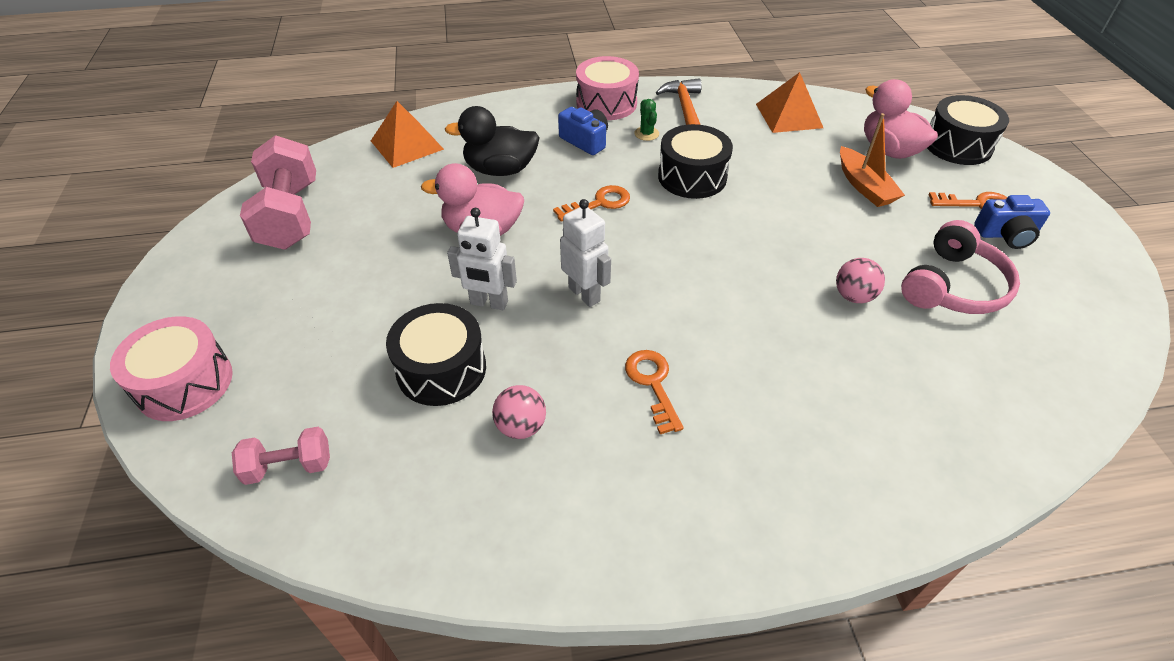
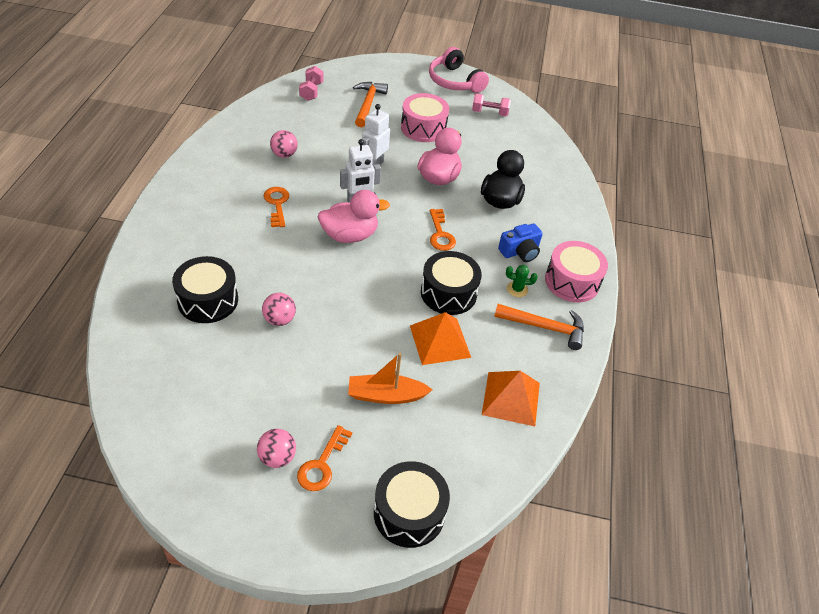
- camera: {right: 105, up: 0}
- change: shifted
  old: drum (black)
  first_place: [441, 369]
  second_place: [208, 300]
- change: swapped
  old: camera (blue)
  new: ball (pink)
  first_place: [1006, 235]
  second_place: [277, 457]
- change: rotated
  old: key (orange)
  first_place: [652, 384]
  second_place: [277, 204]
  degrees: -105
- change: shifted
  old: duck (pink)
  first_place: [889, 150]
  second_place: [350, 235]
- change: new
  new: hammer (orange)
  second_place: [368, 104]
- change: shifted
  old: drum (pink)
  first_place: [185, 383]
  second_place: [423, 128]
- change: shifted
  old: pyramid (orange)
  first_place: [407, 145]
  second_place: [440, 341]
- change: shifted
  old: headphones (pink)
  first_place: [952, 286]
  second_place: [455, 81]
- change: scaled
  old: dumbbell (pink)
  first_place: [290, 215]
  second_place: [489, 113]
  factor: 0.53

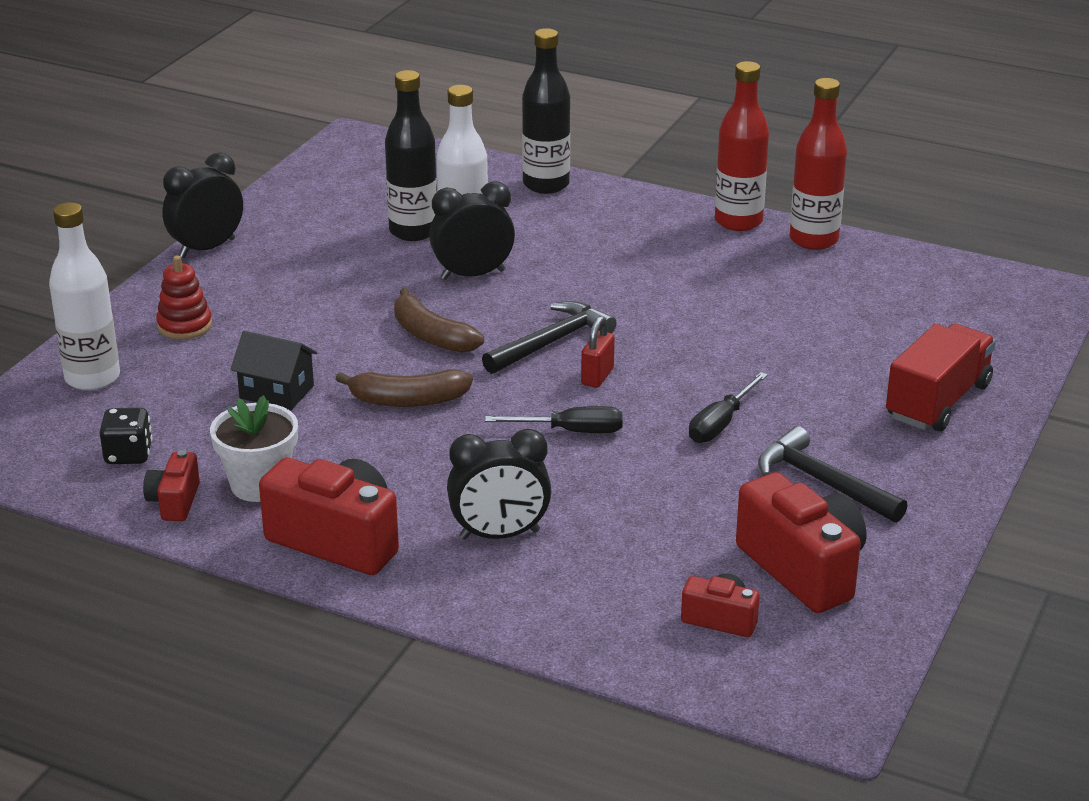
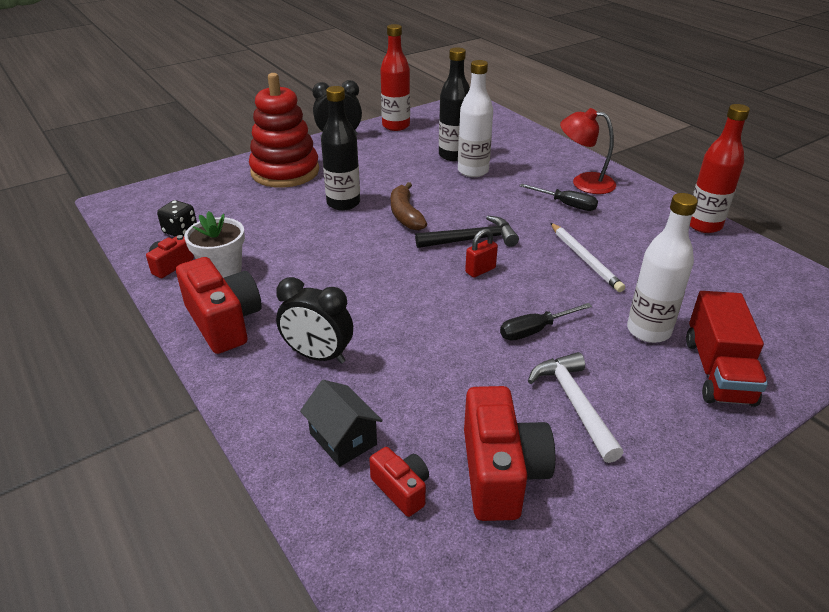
- camera: {right: 30, up: 5}
- change: scaled
  old: stacking toy (red)
  first_place: [184, 325]
  second_place: [285, 172]
  factor: 2.11
- change: shifted
  old: house (black)
  first_place: [276, 392]
  second_place: [343, 439]
- change: shifted
  old: bottle (black)
  first_place: [546, 184]
  second_place: [343, 203]
- change: shifted
  old: bottle (red)
  first_place: [738, 221]
  second_place: [396, 126]
- change: shifted
  old: screwdriver (black)
  first_place: [571, 431]
  second_place: [566, 204]
- change: repainted
  old: hammer (black)
  new: hammer (white)
  first_place: [823, 482]
  second_place: [574, 404]
- change: new
  new: pencil (white)
  second_place: [585, 259]
- change: new
  new: lamp (red)
  second_place: [584, 182]
- change: shifted
  old: bottle (white)
  first_place: [92, 378]
  second_place: [648, 331]
- change: rotated
  old: truck (red)
  first_place: [938, 401]
  second_place: [717, 371]
  degrees: 120
- change: gone
  old: banana (brown)
  first_place: [408, 400]
- change: gone
  old: clock (black)
  first_place: [473, 275]

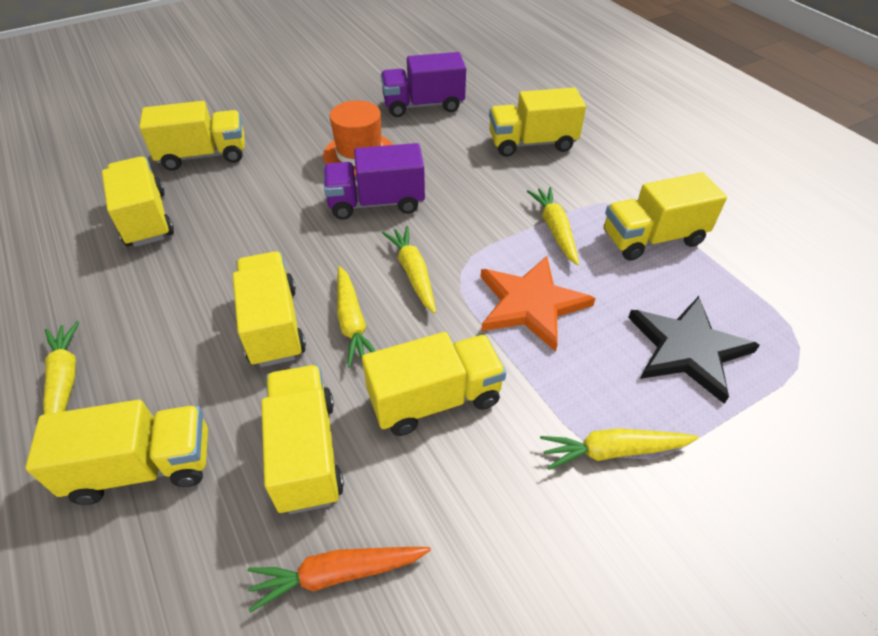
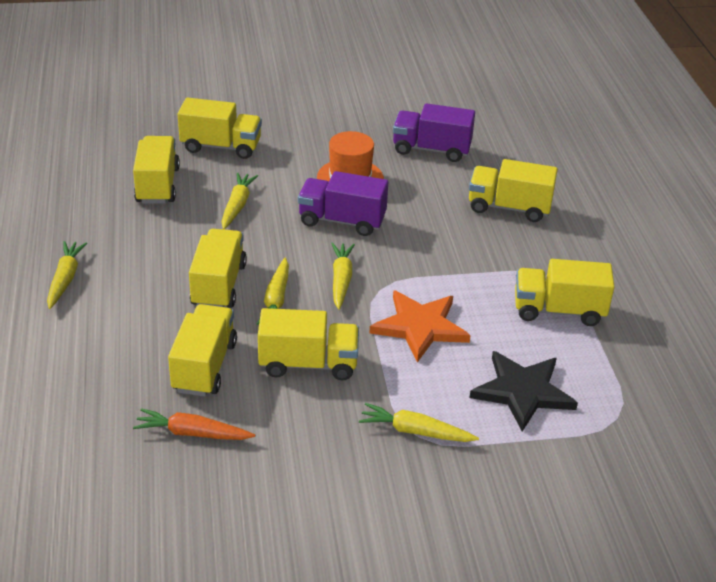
- camera: {right: 20, up: -10}
- change: shifted
  old: carrot (yellow)
  first_place: [555, 230]
  second_place: [237, 206]
- change: gone
  old: truck (yellow)
  first_place: [143, 467]

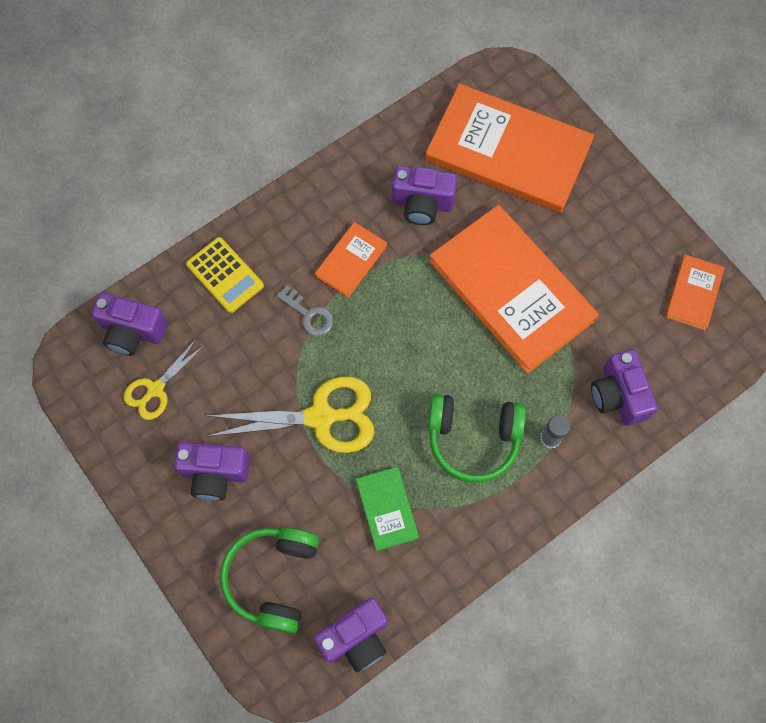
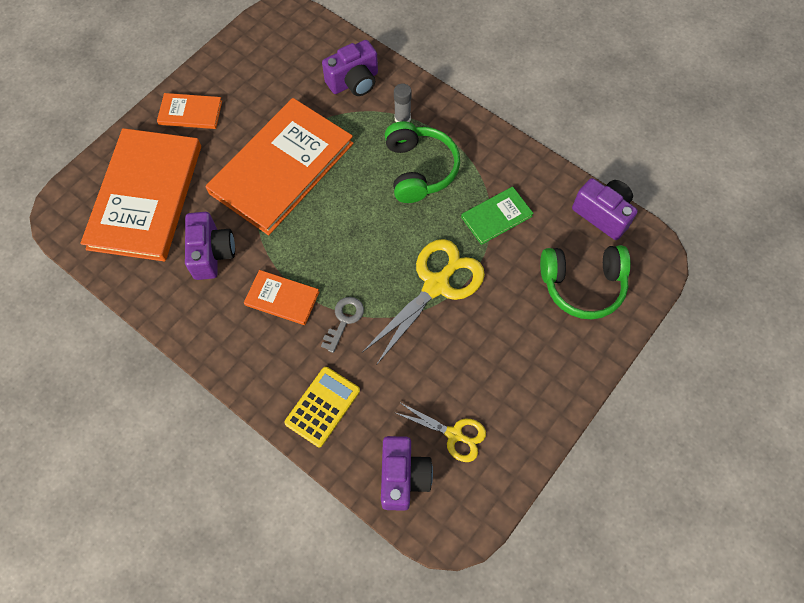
- camera: {right: -105, up: -5}
- change: shifted
  old: book (orange)
  first_place: [693, 293]
  second_place: [190, 112]
- change: rotated
  old: scissors (yellow)
  first_place: [321, 417]
  second_place: [436, 285]
  degrees: 60
- change: gone
  old: camera (purple)
  first_place: [215, 473]

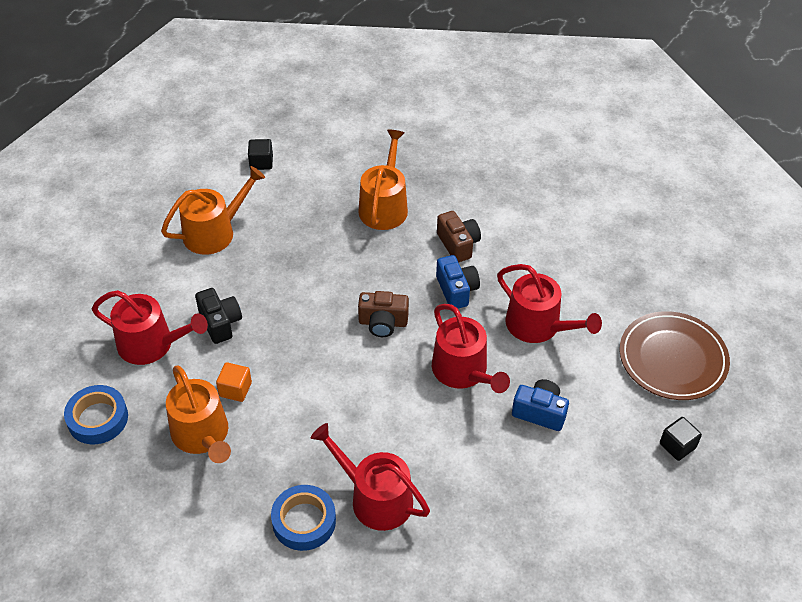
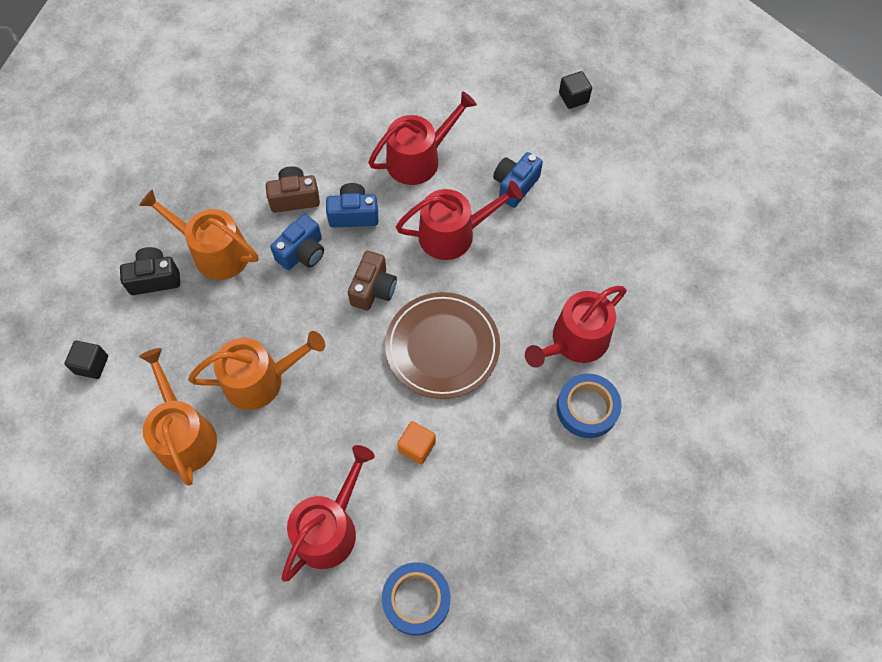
- camera: {right: -75, up: 15}
- change: shifted
  old: camera (black)
  first_place: [220, 323]
  second_place: [155, 278]
- change: shifted
  old: watering can (orange)
  first_place: [202, 435]
  second_place: [261, 379]
- change: new
  new: camera (blue)
  second_place: [302, 252]
- change: shifted
  old: plate (brown)
  first_place: [672, 359]
  second_place: [442, 347]

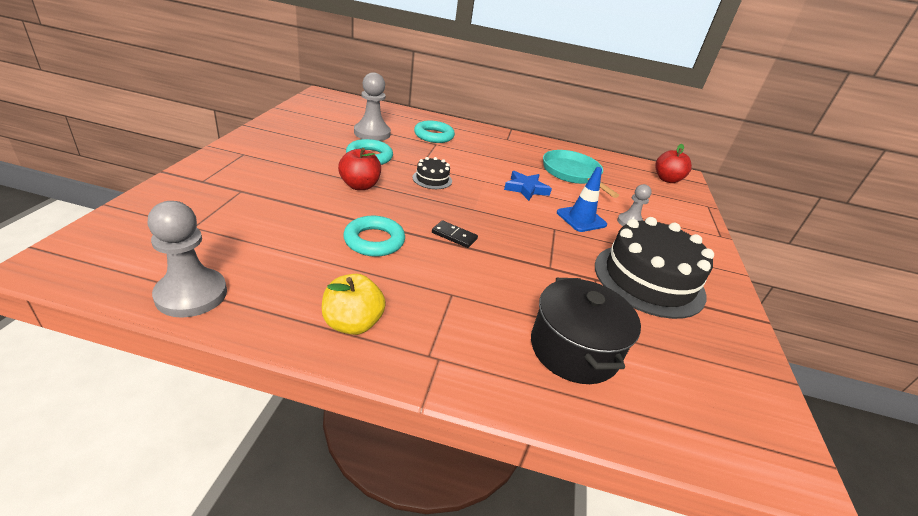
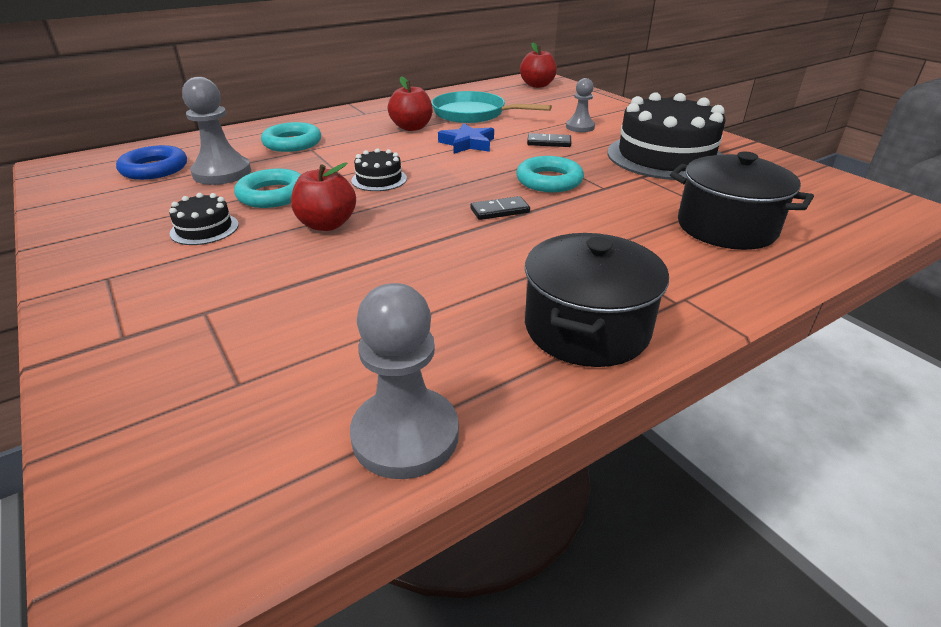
- camera: {right: -40, up: 0}
- change: new
  new: ring (blue)
  second_place: [154, 169]
- change: new
  new: cake (black)
  second_place: [204, 229]
- change: new
  new: apple (red)
  second_place: [411, 127]
- change: shifted
  old: ring (turquoise)
  first_place: [374, 241]
  second_place: [549, 180]
- change: swapped
  old: apple (yellow)
  new: pot (black)
  first_place: [352, 323]
  second_place: [586, 328]
- change: swapped
  old: traffic cone (blue)
  new: domino (black)
  first_place: [581, 219]
  second_place: [549, 142]

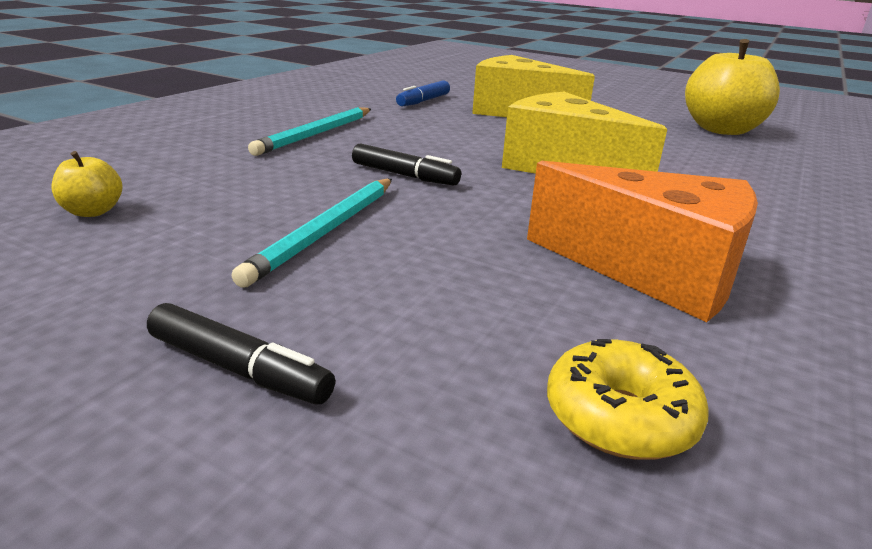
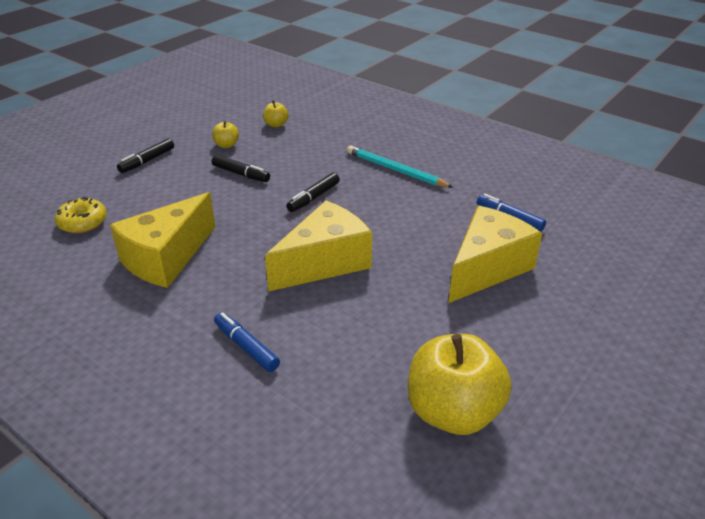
- camera: {right: 100, up: 10}
- change: repainted
  old: cheese (orange)
  new: cheese (yellow)
  first_place: [653, 271]
  second_place: [166, 258]
- change: new
  new: apple (yellow)
  second_place: [226, 145]
- change: swapped
  old: pencil (turquoise)
  new: marker (black)
  first_place: [326, 231]
  second_place: [241, 174]
- change: new
  new: marker (blue)
  second_place: [246, 347]

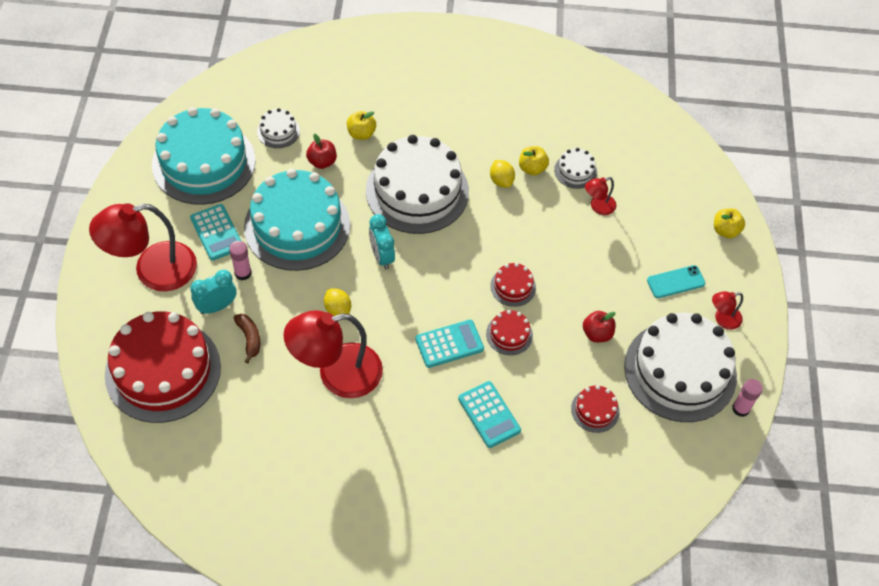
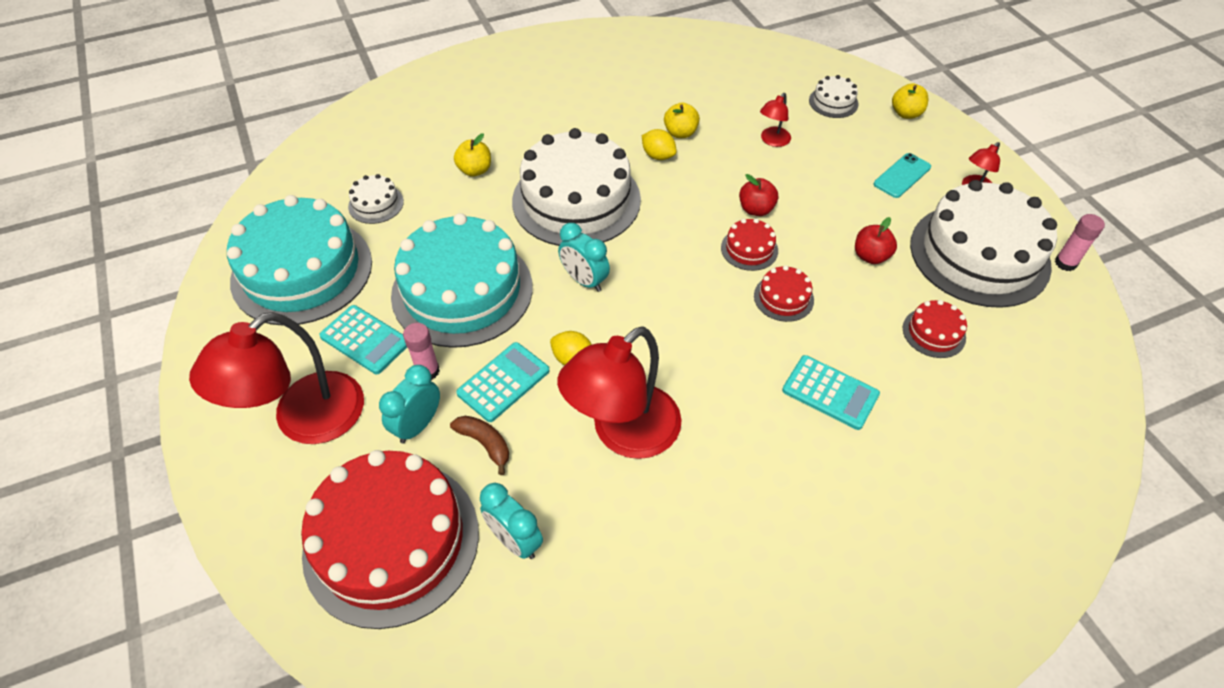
- camera: {right: -25, up: -5}
- change: shifted
  old: calculator (turquoise)
  first_place: [449, 344]
  second_place: [503, 382]
- change: new
  new: clock (turquoise)
  second_place: [515, 540]
- change: shifted
  old: apple (red)
  first_place: [322, 162]
  second_place: [756, 209]
- change: shifted
  old: cake (white)
  first_place: [575, 171]
  second_place: [833, 102]

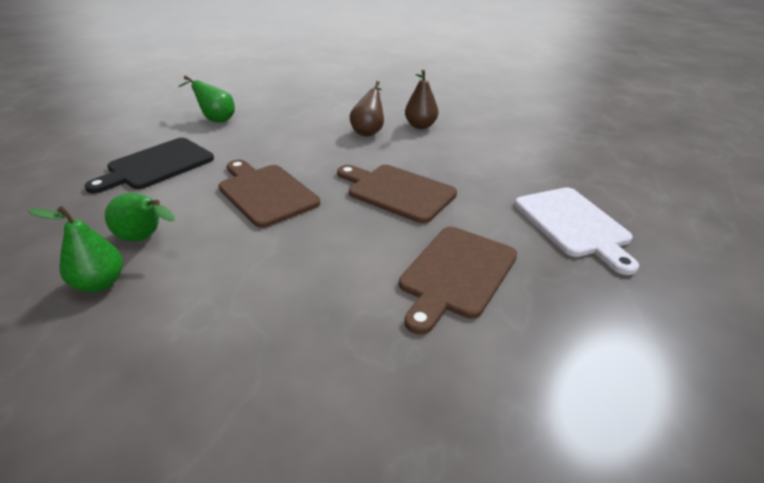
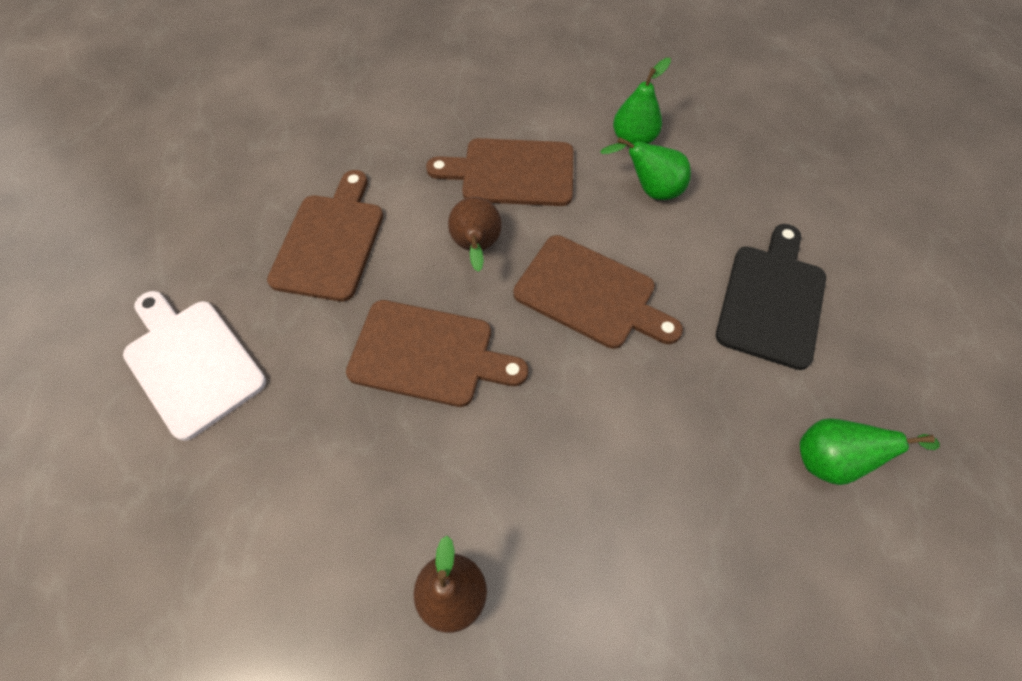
- camera: {right: 160, up: 25}
- change: new
  new: cutting board (brown)
  second_place: [511, 173]
- change: shifted
  old: pear (brown)
  first_place: [368, 131]
  second_place: [476, 248]

